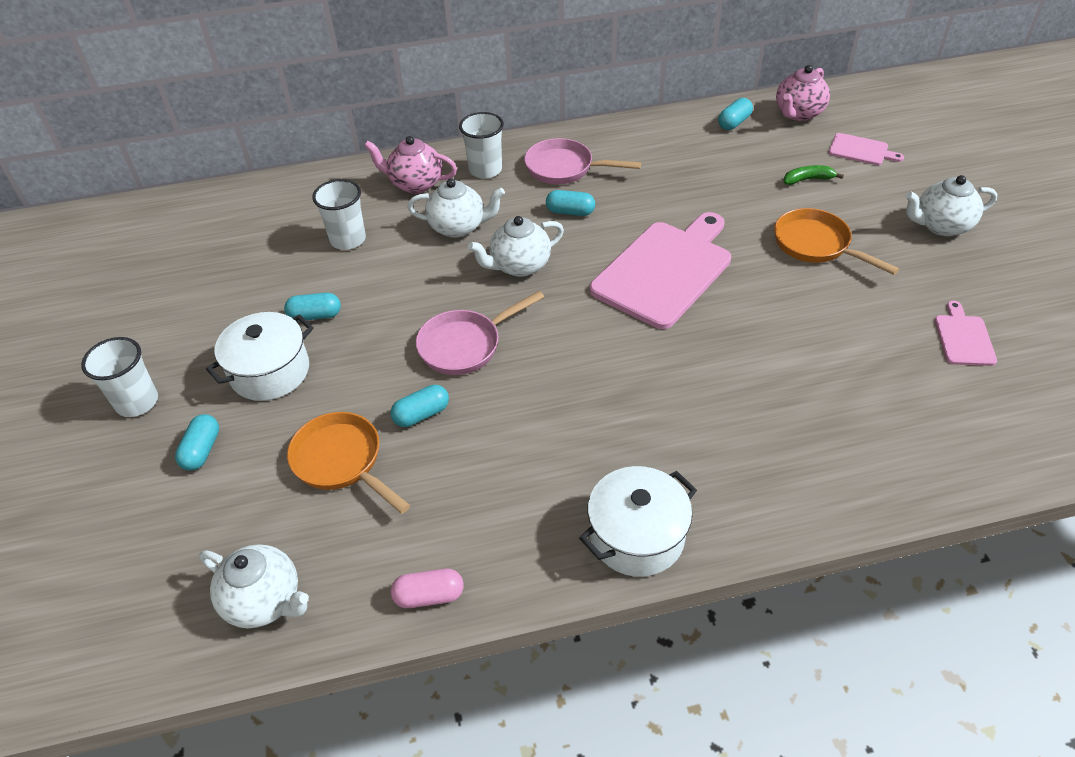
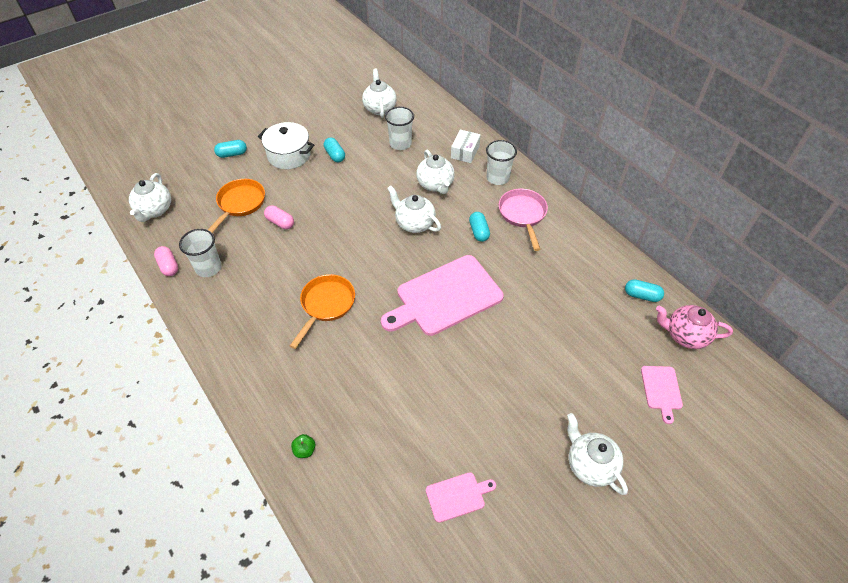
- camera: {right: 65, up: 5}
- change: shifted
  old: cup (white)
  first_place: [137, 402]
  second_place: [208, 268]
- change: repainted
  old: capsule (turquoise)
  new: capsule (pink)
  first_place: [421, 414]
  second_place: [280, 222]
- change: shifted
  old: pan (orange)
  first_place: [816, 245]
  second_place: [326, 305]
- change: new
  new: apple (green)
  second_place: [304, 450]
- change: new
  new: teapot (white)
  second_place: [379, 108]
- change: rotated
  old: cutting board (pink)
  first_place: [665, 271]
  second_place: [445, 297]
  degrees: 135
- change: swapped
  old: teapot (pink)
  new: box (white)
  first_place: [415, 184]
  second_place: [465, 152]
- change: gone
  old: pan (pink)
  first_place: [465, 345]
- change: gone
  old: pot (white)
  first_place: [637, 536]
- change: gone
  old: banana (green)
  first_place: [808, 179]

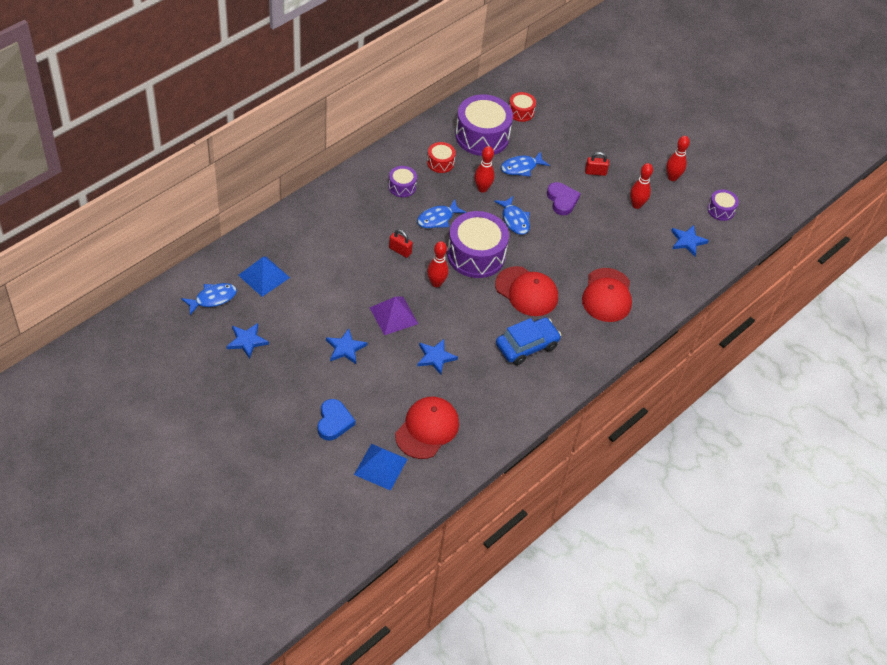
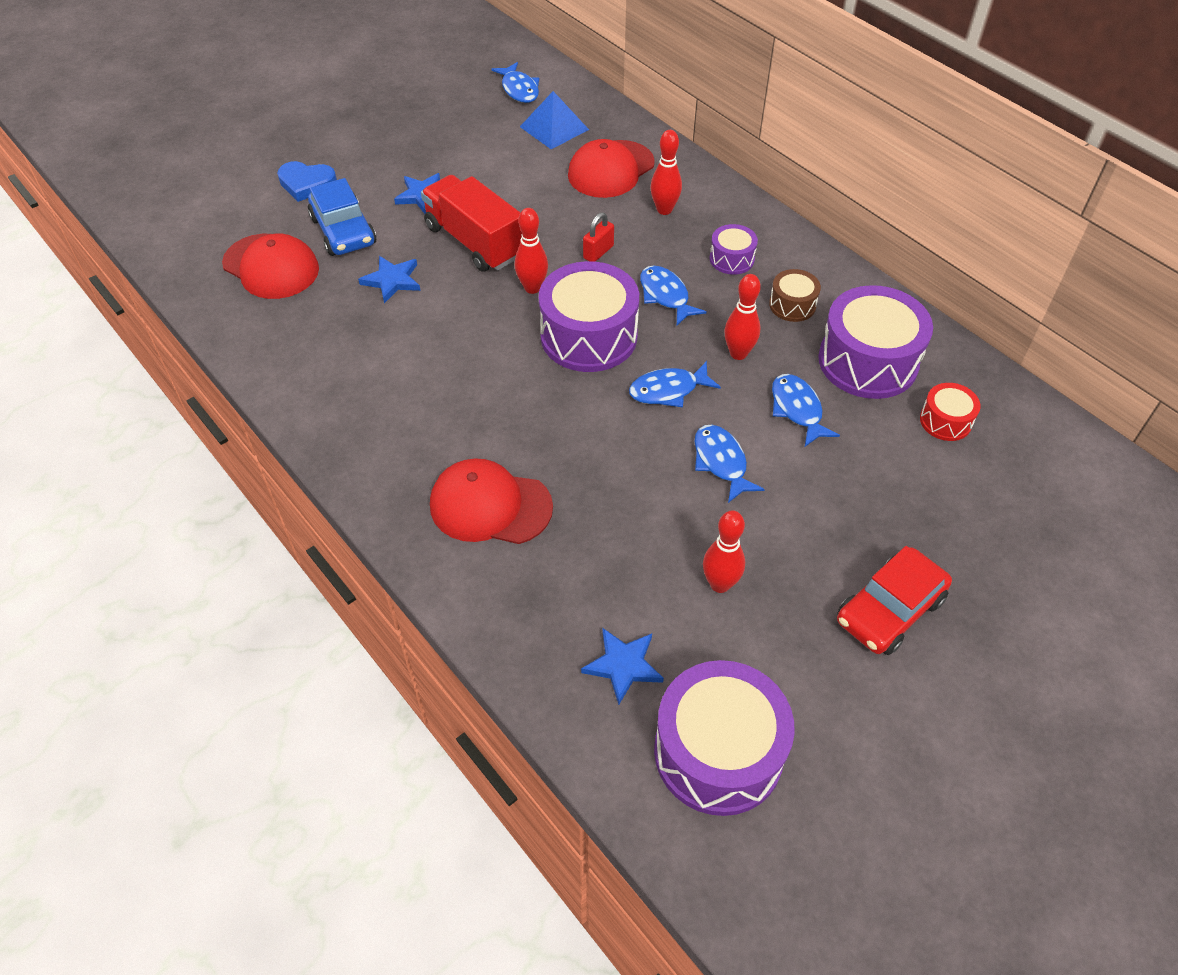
- camera: {right: 100, up: 0}
- change: shifted
  old: car (blue)
  first_place: [527, 346]
  second_place: [343, 231]
- change: swapped
  old: pyramid (purple)
  new: truck (red)
  first_place: [393, 315]
  second_place: [475, 241]
- change: shifted
  old: cap (red)
  first_place: [526, 291]
  second_place: [611, 169]
- change: shifted
  old: bowling pin (red)
  first_place: [672, 177]
  second_place: [664, 210]
- change: scaled
  old: drum (purple)
  first_place: [721, 210]
  second_place: [718, 752]
  factor: 2.02
- change: swapped
  old: heart (purple)
  new: fish (blue)
  first_place: [562, 200]
  second_place: [721, 462]
- change: repainted
  old: drum (red)
  new: drum (brown)
  first_place: [440, 162]
  second_place: [792, 305]
- change: new
  new: car (red)
  second_place: [889, 610]
- change: gone
  old: star (blue)
  first_place: [247, 341]
- change: gone
  old: pyramid (blue)
  first_place: [381, 466]
- change: gone
  old: padlock (red)
  first_place: [595, 172]

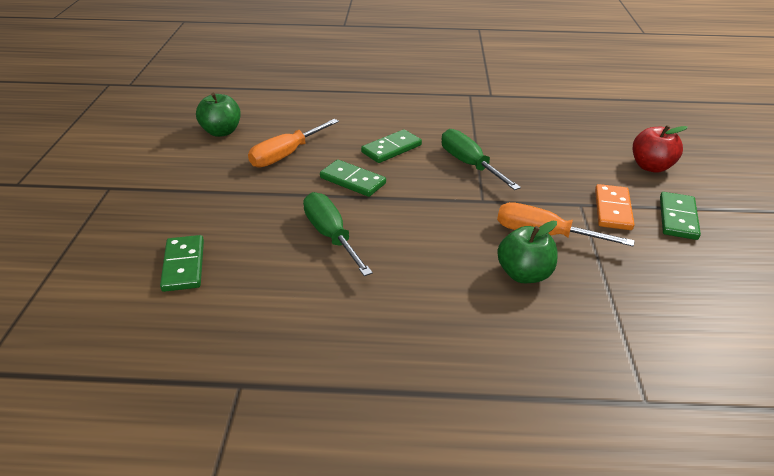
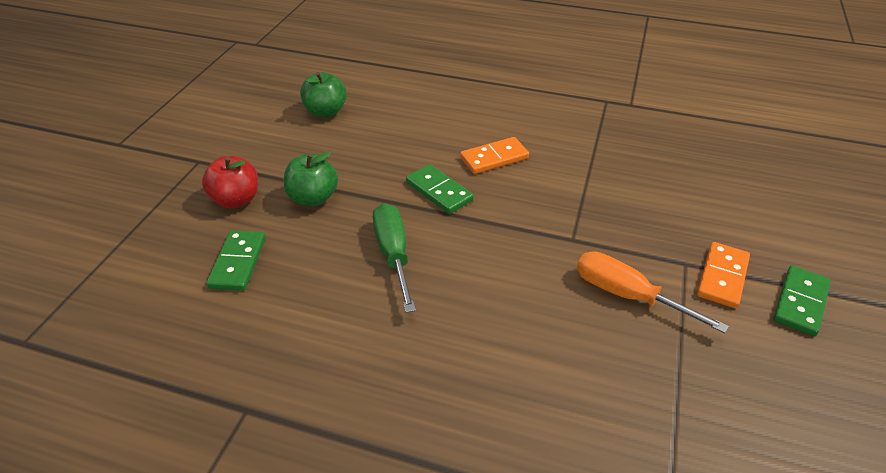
- camera: {right: 15, up: 5}
- change: shifted
  old: apple (red)
  first_place: [651, 167]
  second_place: [236, 200]
- change: shifted
  old: apple (green)
  first_place: [524, 274]
  second_place: [313, 198]
- change: repainted
  old: domino (green)
  new: domino (orange)
  first_place: [391, 149]
  second_place: [494, 158]
- change: gone
  old: screwdriver (orange)
  first_place: [286, 155]
- change: gone
  old: screwdriver (green)
  first_place: [469, 164]

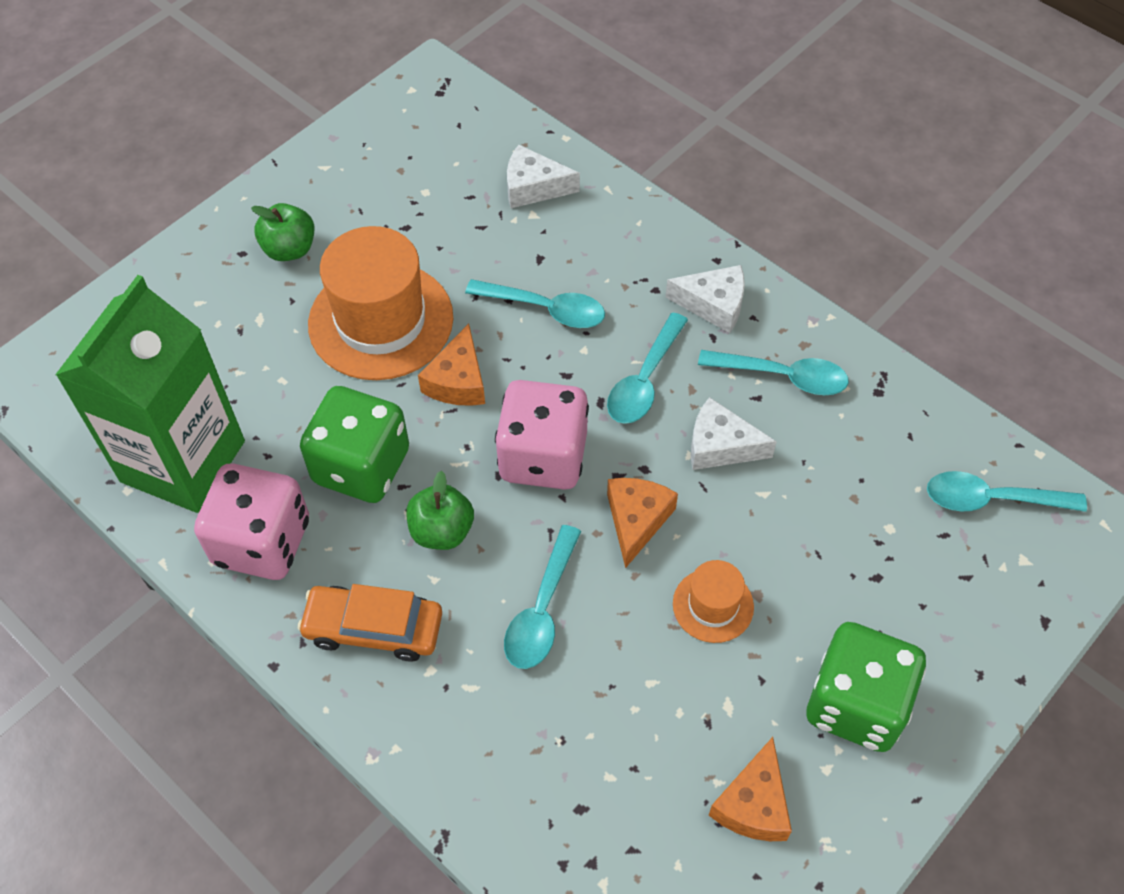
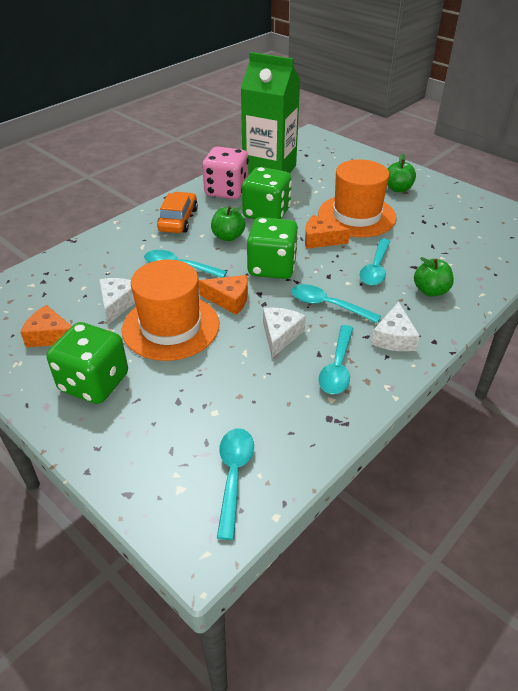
- camera: {right: 90, up: -15}
- change: shifted
  old: cheese (white)
  first_place: [533, 187]
  second_place: [118, 303]
- change: scaled
  old: hat (orange)
  first_place: [713, 605]
  second_place: [171, 326]
  factor: 2.04
- change: repainted
  old: dice (pink)
  new: dice (green)
  first_place: [543, 457]
  second_place: [272, 267]
- change: new
  new: apple (green)
  second_place: [430, 291]

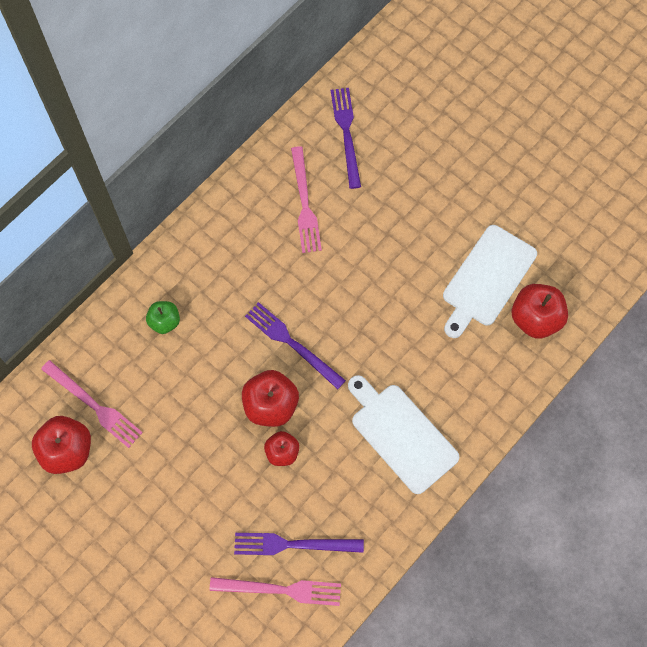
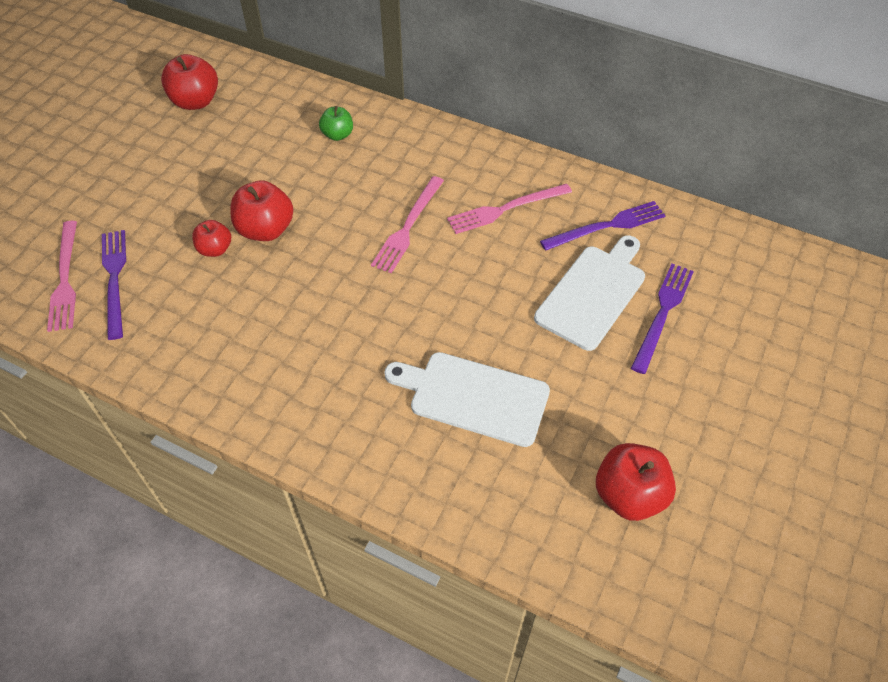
- camera: {right: 75, up: -15}
- change: shifted
  old: fork (pink)
  first_place: [94, 405]
  second_place: [408, 227]
- change: shifted
  old: cutting board (white)
  first_place: [401, 434]
  second_place: [593, 293]
- change: shifted
  old: apple (red)
  first_place: [535, 319]
  second_place: [629, 495]
- change: shifted
  old: fork (purple)
  first_place: [292, 343]
  second_place: [662, 313]

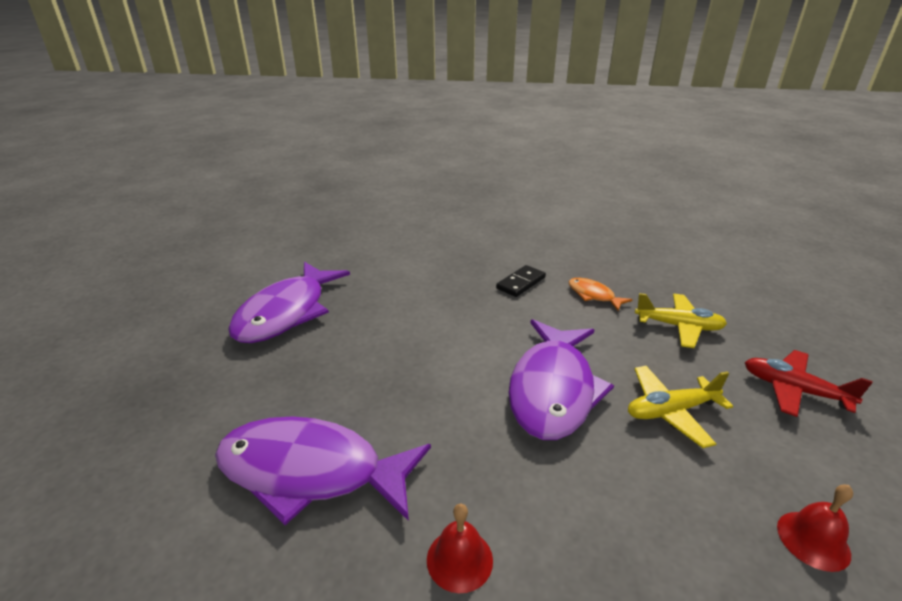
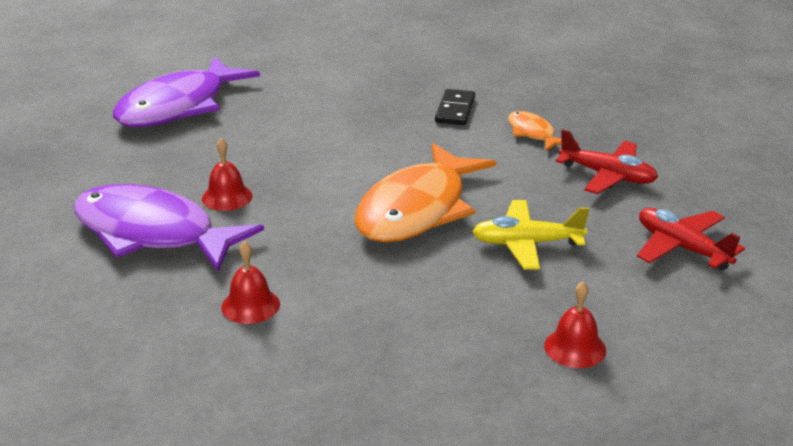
- camera: {right: 15, up: 0}
- change: new
  new: bell (red)
  second_place: [227, 197]
- change: repainted
  old: fish (purple)
  new: fish (orange)
  first_place: [553, 389]
  second_place: [417, 209]
- change: rotated
  old: domino (black)
  first_place: [520, 283]
  second_place: [455, 110]
  degrees: -45
- change: repainted
  old: plane (yellow)
  new: plane (red)
  first_place: [678, 326]
  second_place: [607, 176]

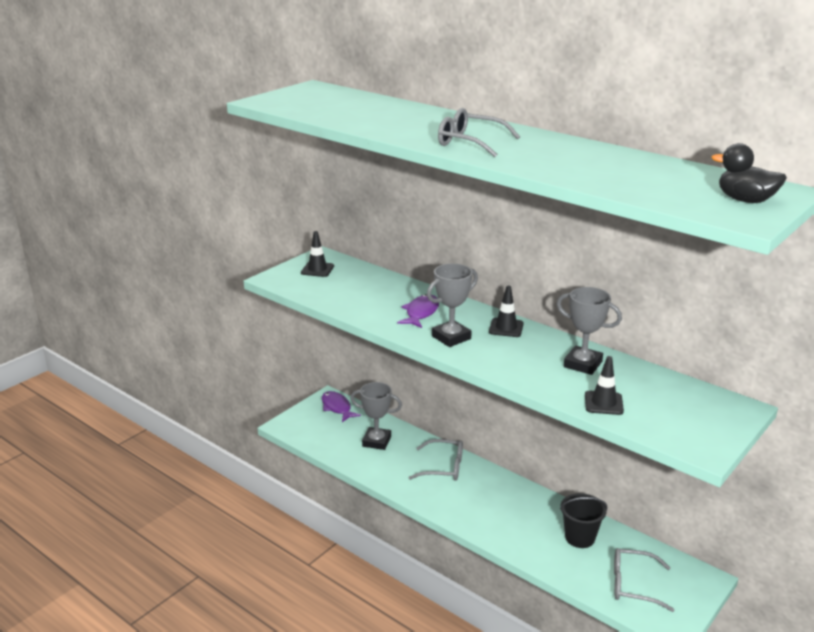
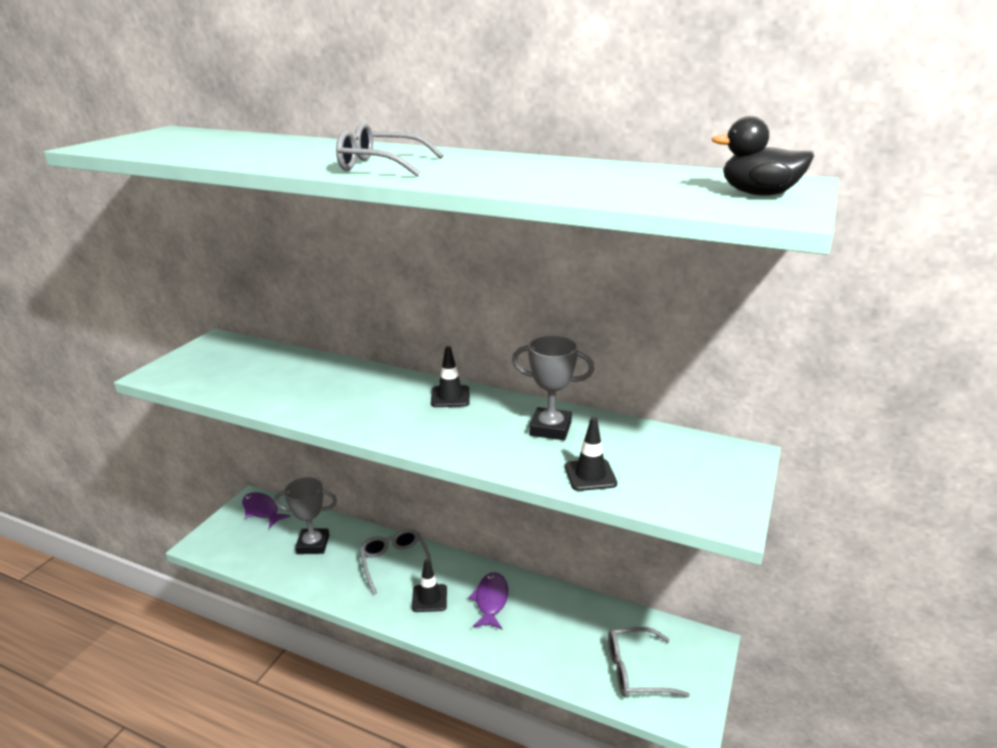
- camera: {right: -15, up: 0}
- change: rotated
  old: glasses (grey)
  first_place: [443, 467]
  second_place: [395, 563]
  degrees: -105
- change: shifted
  old: traffic cone (black)
  first_place: [317, 269]
  second_place: [429, 598]
- change: shifted
  old: fish (purple)
  first_place: [421, 313]
  second_place: [491, 600]
- change: gone
  old: trophy (grey)
  first_place: [451, 337]
- change: gone
  old: bucket (black)
  first_place: [580, 537]

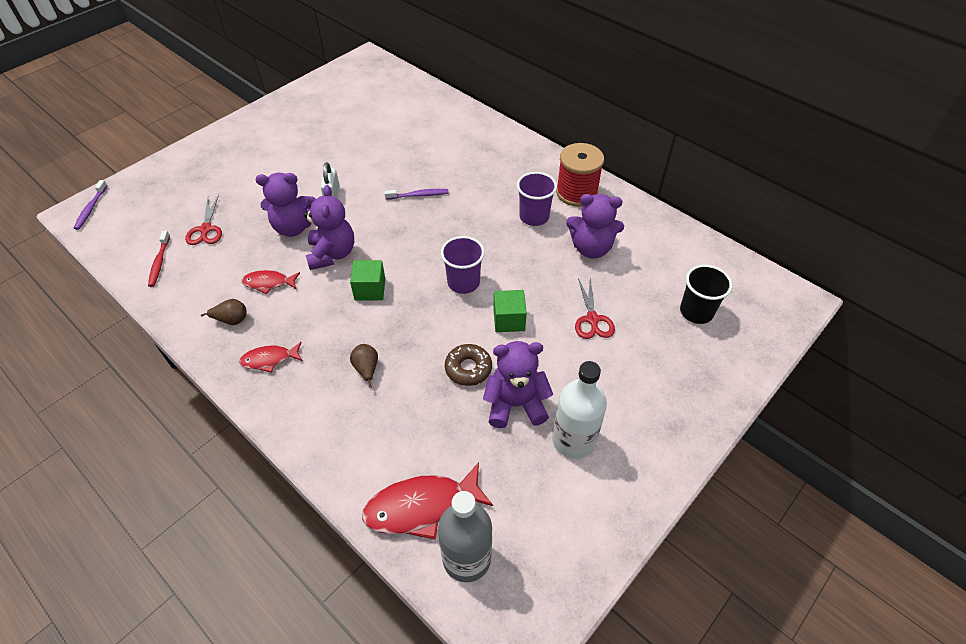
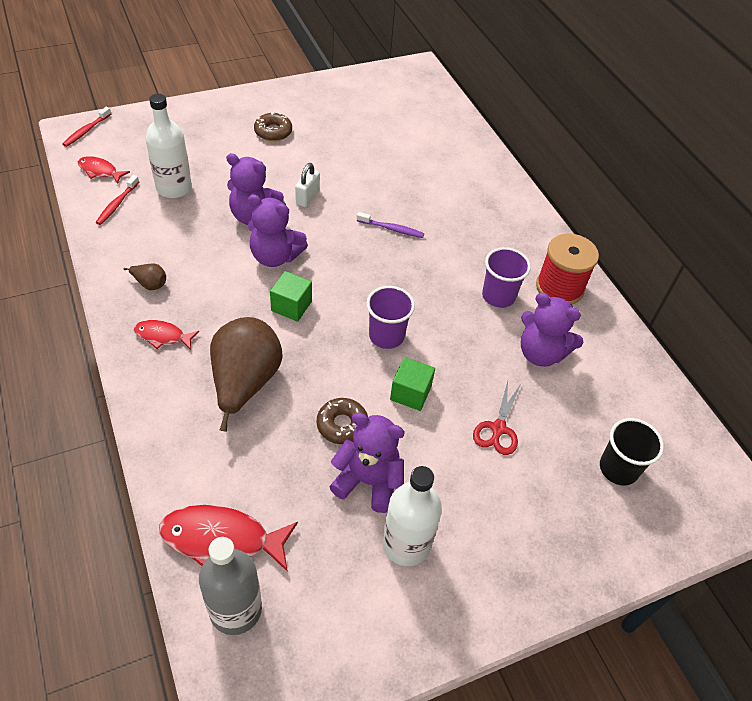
- camera: {right: 20, up: 0}
- change: repainted
  old: toothbrush (purple)
  new: toothbrush (red)
  first_place: [91, 208]
  second_place: [86, 131]
- change: shifted
  old: fish (red)
  first_place: [268, 283]
  second_place: [100, 171]
- change: swapped
  old: scissors (red)
  new: bottle (white)
  first_place: [206, 229]
  second_place: [174, 188]
- change: scaled
  old: pear (brown)
  first_place: [366, 369]
  second_place: [245, 383]
  factor: 2.4
- change: rotated
  old: teddy bear (purple)
  first_place: [332, 254]
  second_place: [275, 256]
  degrees: 90
- change: new
  new: donut (brown)
  second_place: [273, 132]

